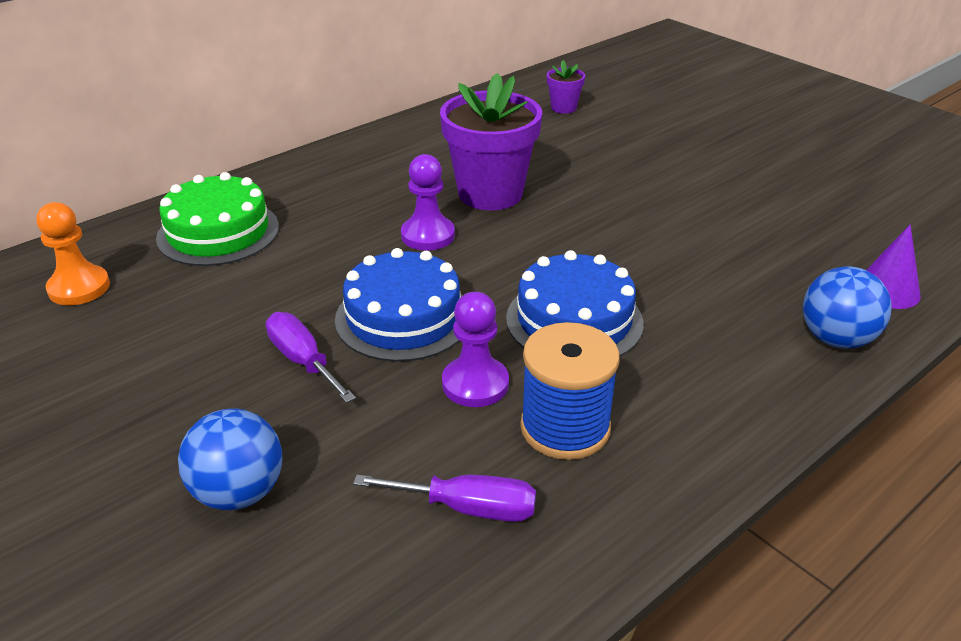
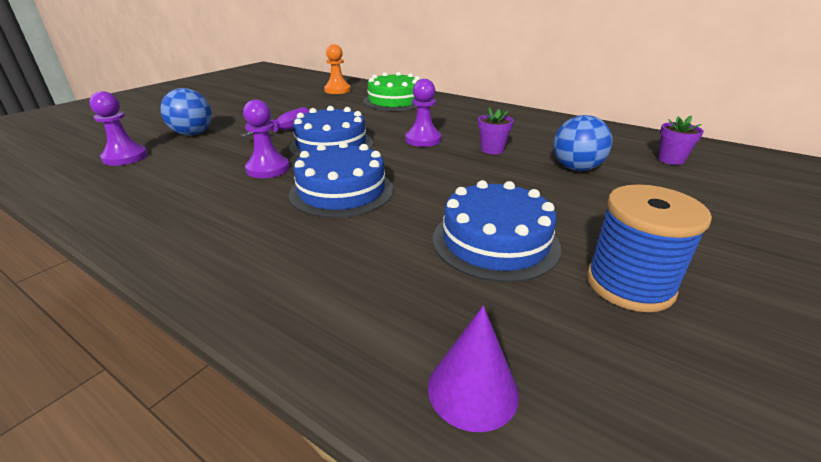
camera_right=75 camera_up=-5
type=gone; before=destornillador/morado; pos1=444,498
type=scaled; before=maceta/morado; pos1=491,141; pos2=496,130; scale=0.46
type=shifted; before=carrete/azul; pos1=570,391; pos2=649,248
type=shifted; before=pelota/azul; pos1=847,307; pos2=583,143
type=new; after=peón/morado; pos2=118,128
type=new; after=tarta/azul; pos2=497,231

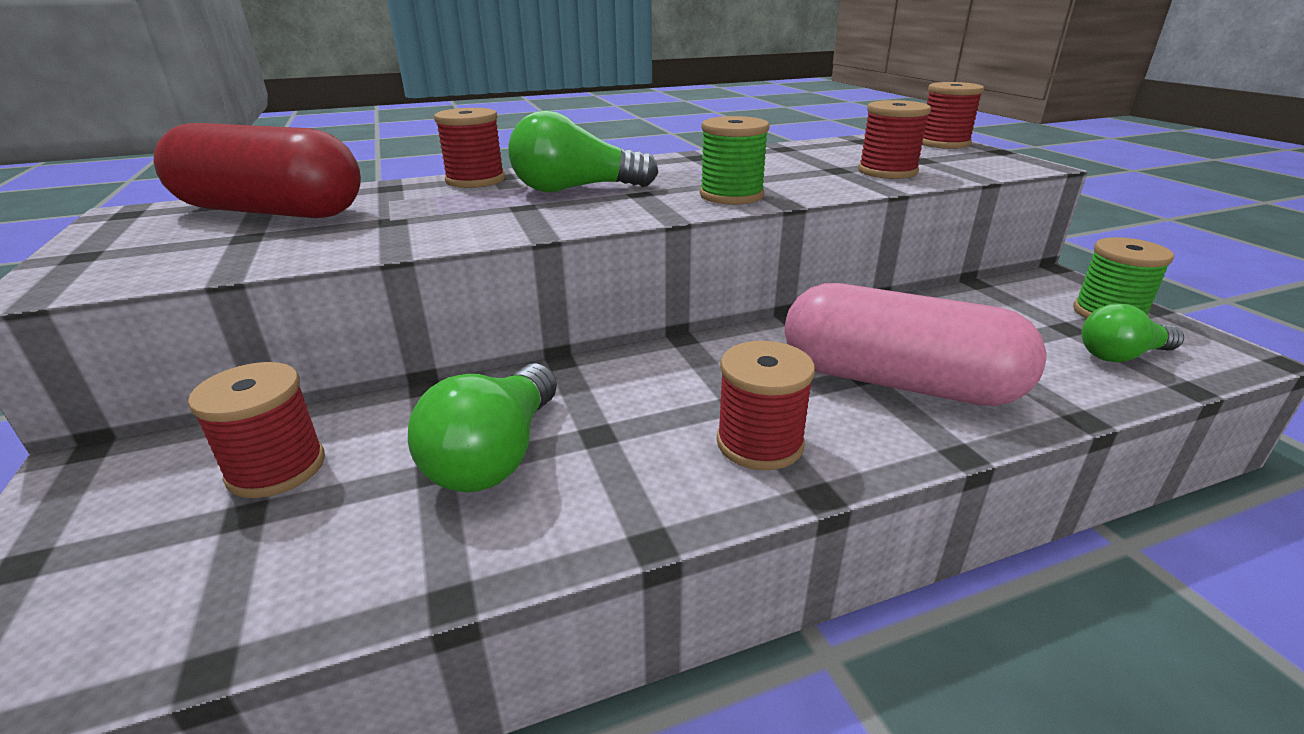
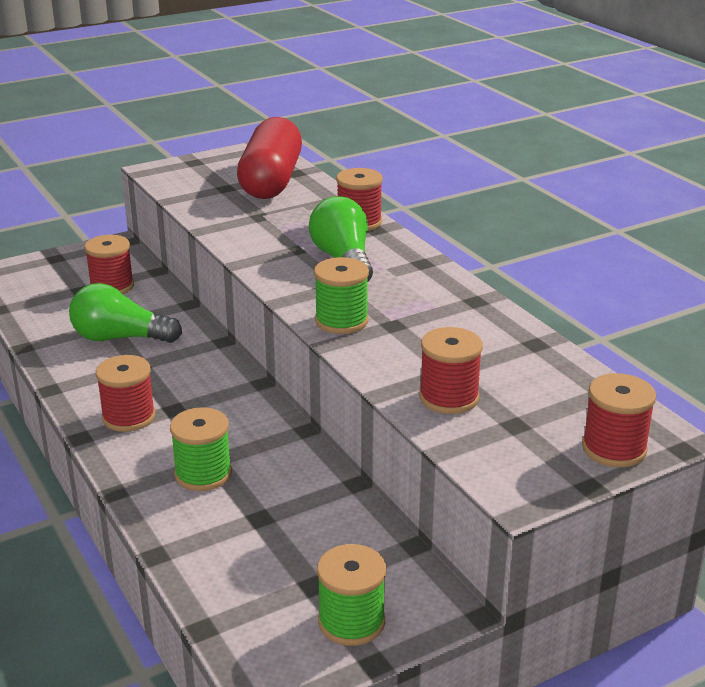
camera_right=80 camera_up=0
type=swapped; before=cápsula/rosa; after=carrete/verde; pos1=915,344; pos2=201,449
type=gone; before=bombilla/verde; pos1=1133,332

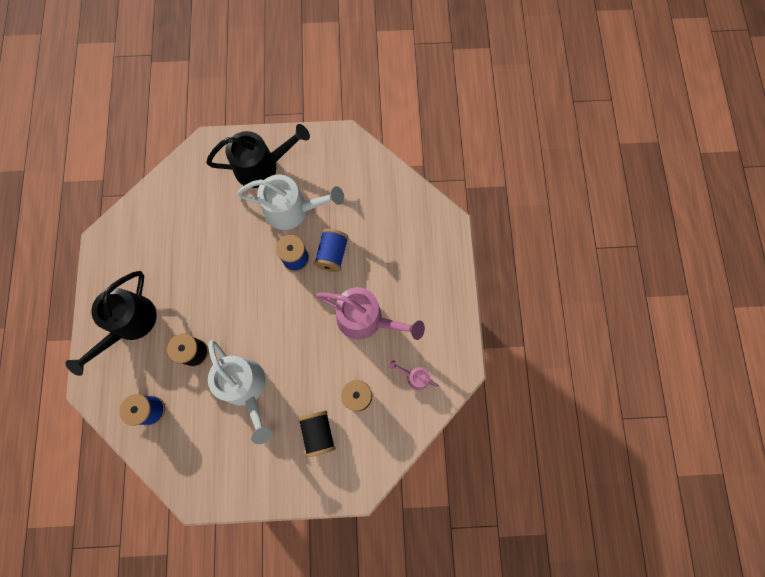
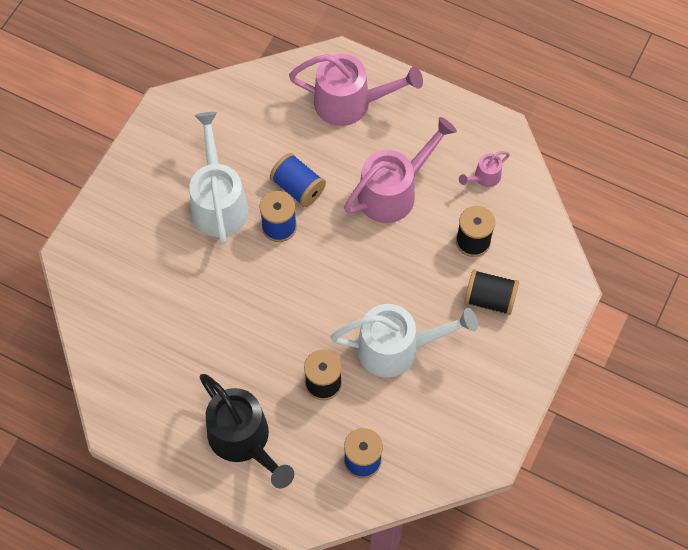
camera_right=-60 camera_up=-10
type=gone; before=regadera/negro; pos1=258,156
type=rotated; before=regadera/blanco; pos1=290,202; pos2=219,178; turn=-45
type=new; after=regadera/rosa; pos2=356,90

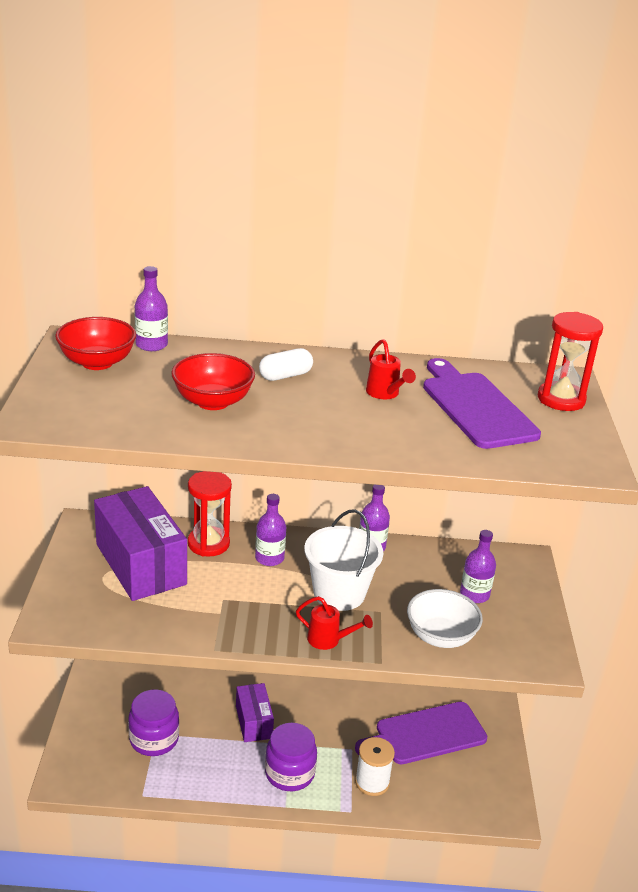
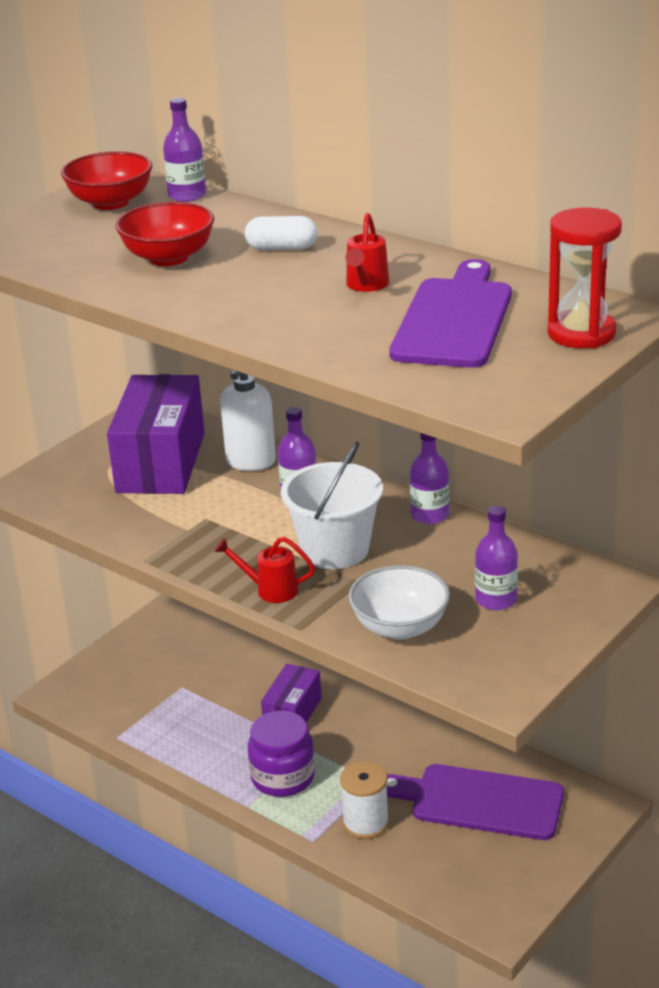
camera_right=40 camera_up=0
type=gone; before=tarro/morado; pos1=153,723
type=swapped; before=reloj de arena/rojo; after=dispensador de jabón/blanco; pos1=210,514; pos2=248,420
type=rotated; before=regadera/rojo; pos1=334,623; pos2=265,570; turn=135

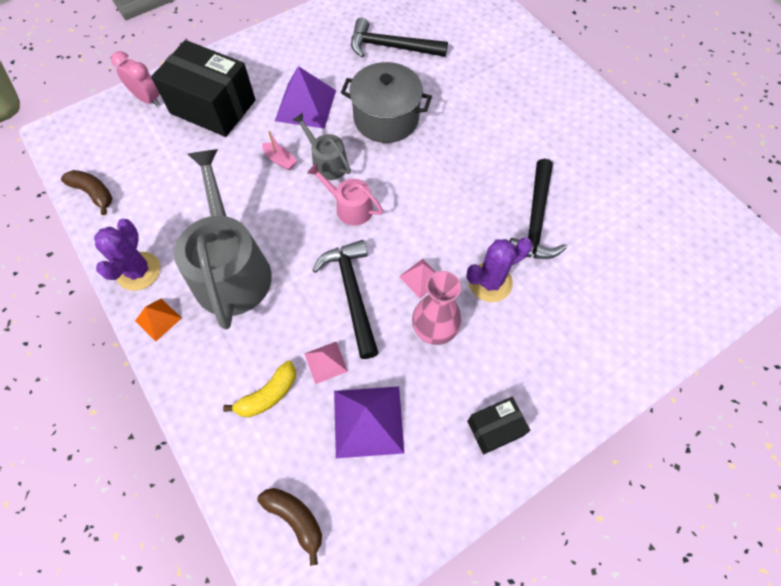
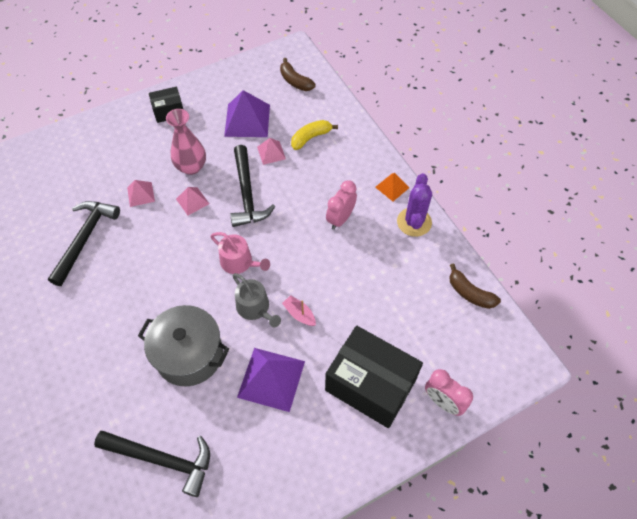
camera_right=-175 camera_up=-5
type=swapped; before=regadera/gris; after=despertador/rosa; pos1=223,239; pos2=341,205
type=swapped; before=cactus/morado; after=pirámide/rosa; pos1=499,270; pos2=141,193

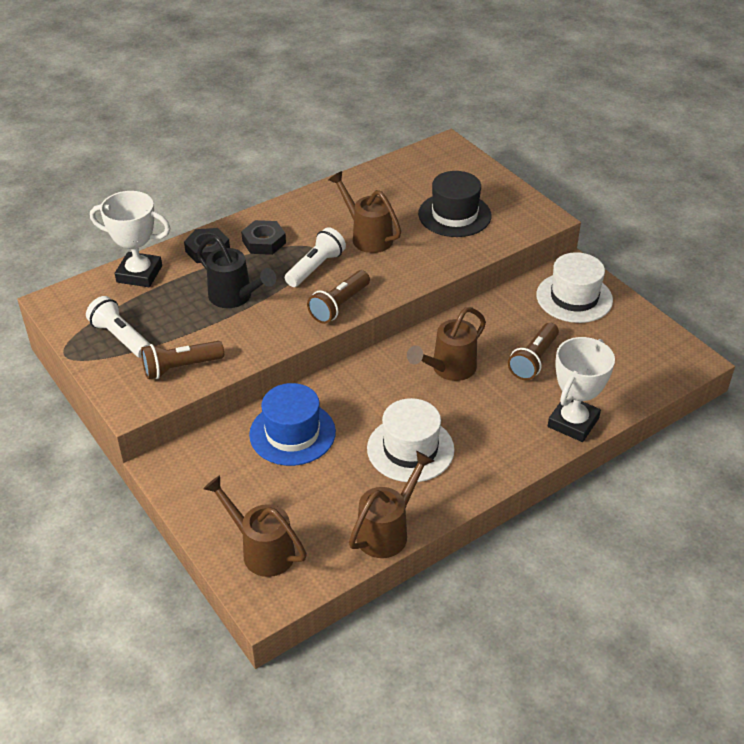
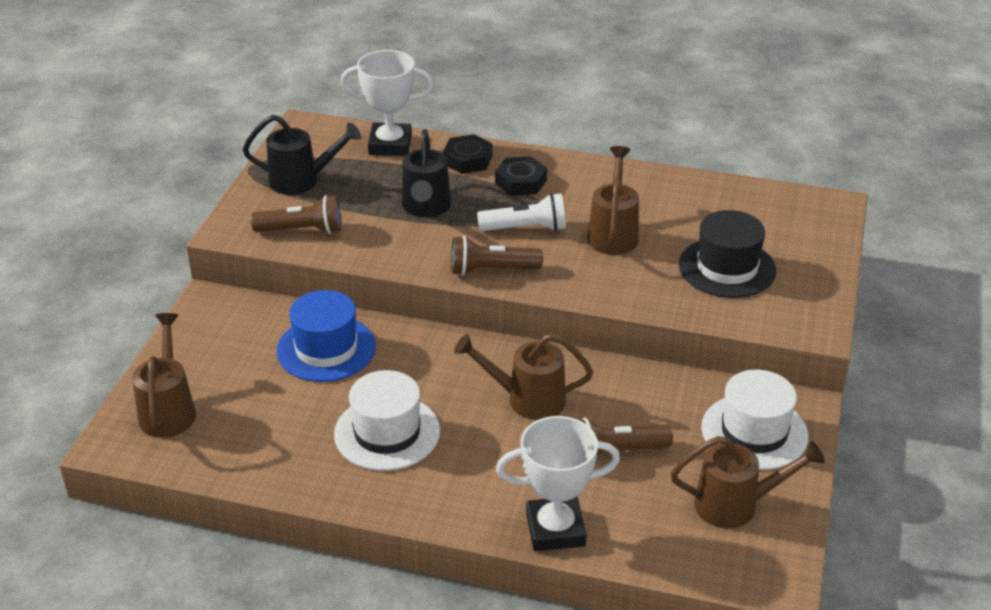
camera_right=50 camera_up=-5
type=swapped; before=lámpara de mano/blanco; after=regadera/negro; pos1=118,327; pos2=302,155
type=rotated; before=trofeo/blanco; pos1=130,239; pos2=387,103; turn=-60
type=rotated; before=lámpara de mano/marrón; pos1=182,360; pos2=296,214; turn=150
type=shifted; before=regadera/marrón; pos1=391,504; pos2=748,482

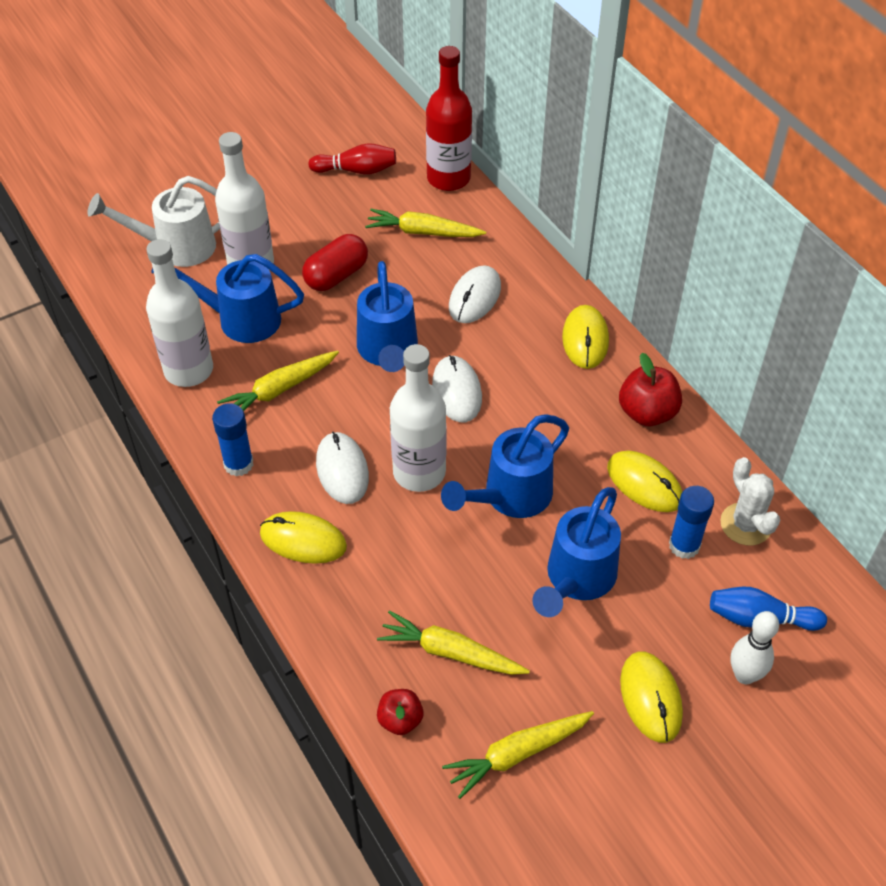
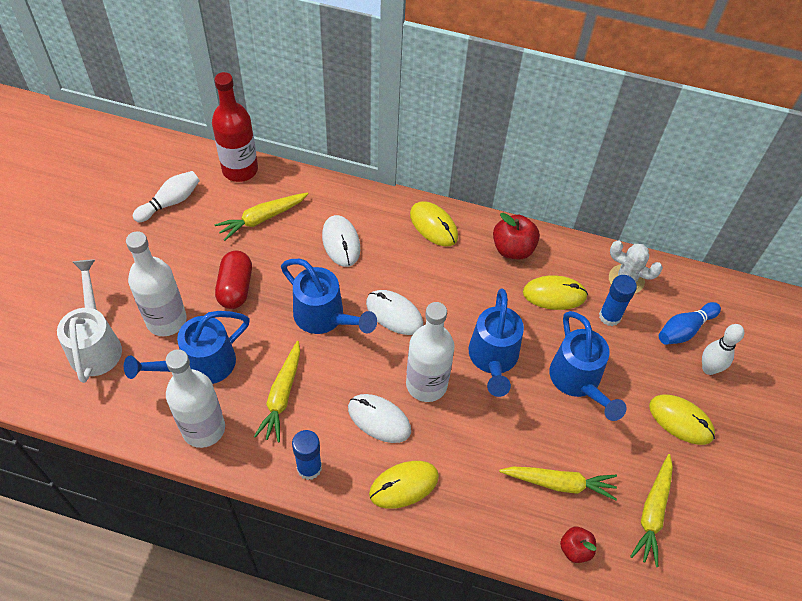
camera_right=-45 camera_up=5
type=rotated; before=regadera/blanco; pos1=153,221; pos2=89,321; turn=135
type=repainted; before=bolo/rojo; after=bolo/blanco; pos1=352,159; pos2=166,196
type=rotated; before=zanahoria/amarillo; pos1=453,642; pos2=558,483; turn=-150

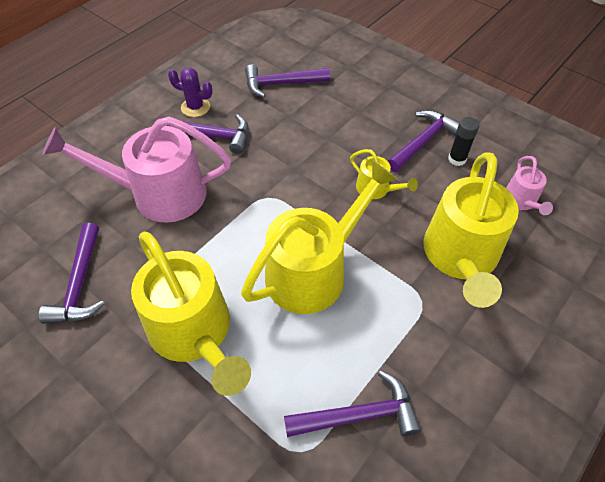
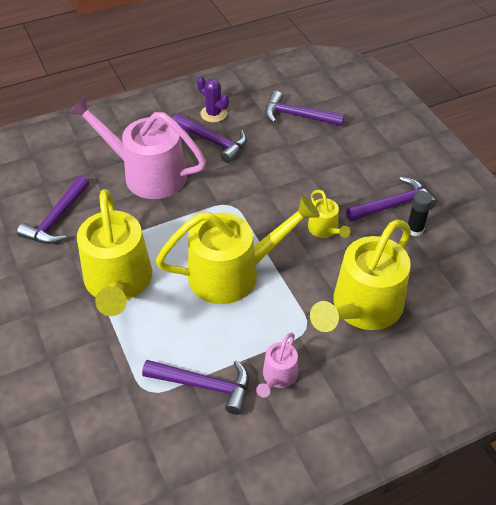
camera_right=25 camera_up=-5
type=shifted; before=regadera/rosa; pos1=529,185; pos2=277,365

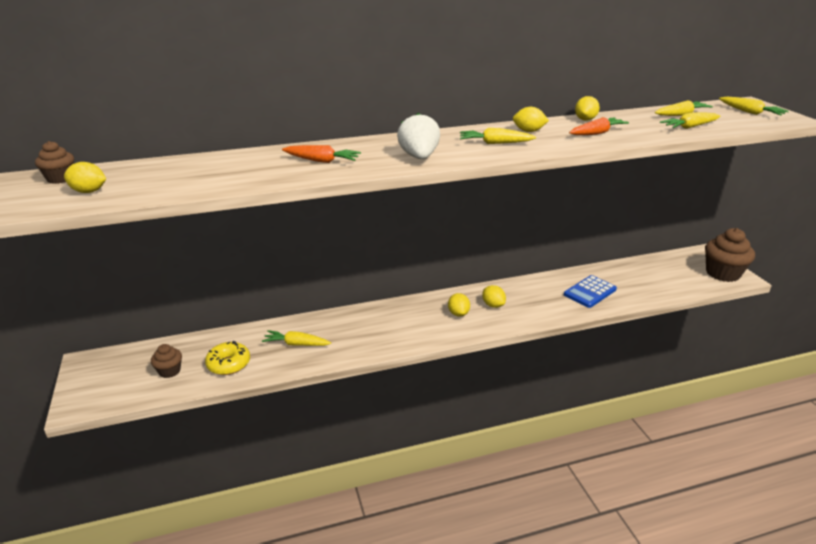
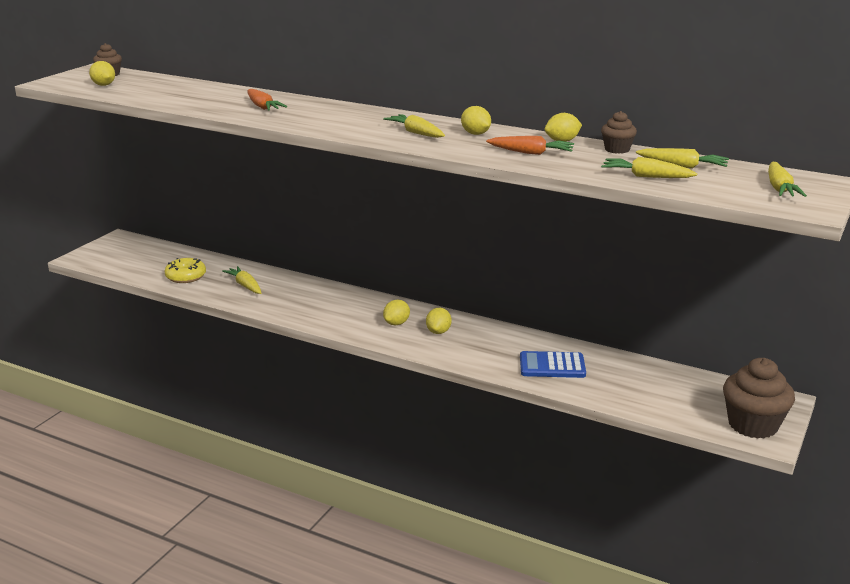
camera_right=45 camera_up=-5
type=shifted; before=magdalena/marrón; pos1=166,361; pos2=619,132
type=gone; before=fresa/blanco; pos1=418,136

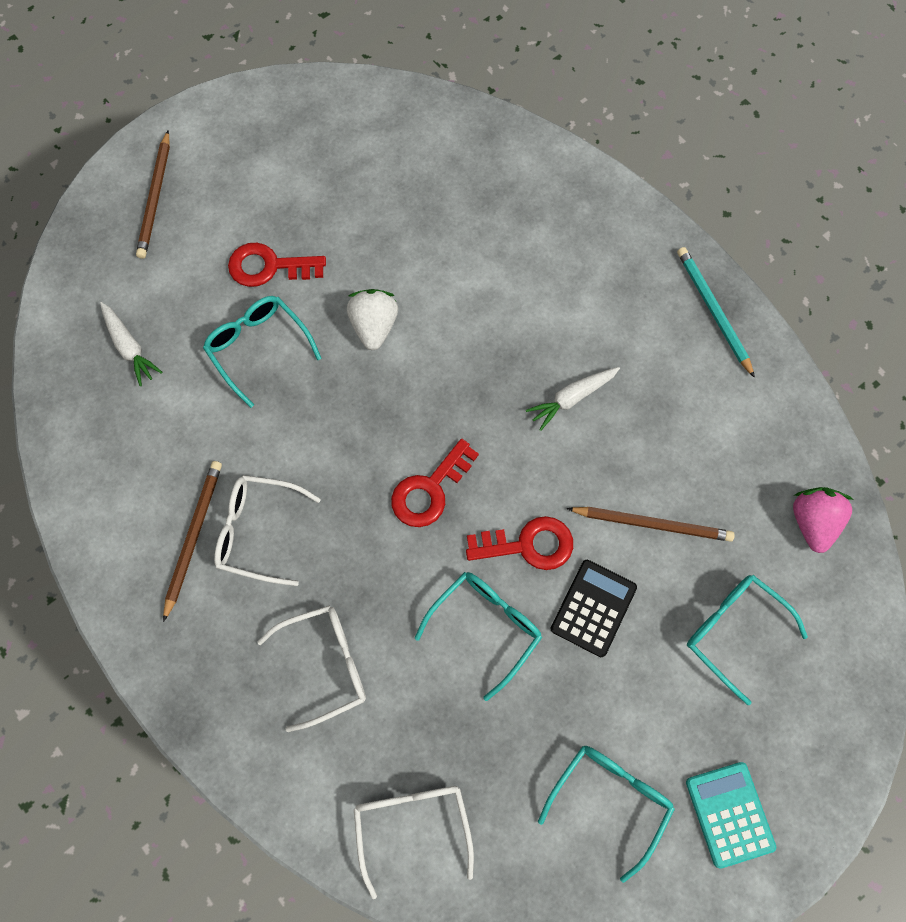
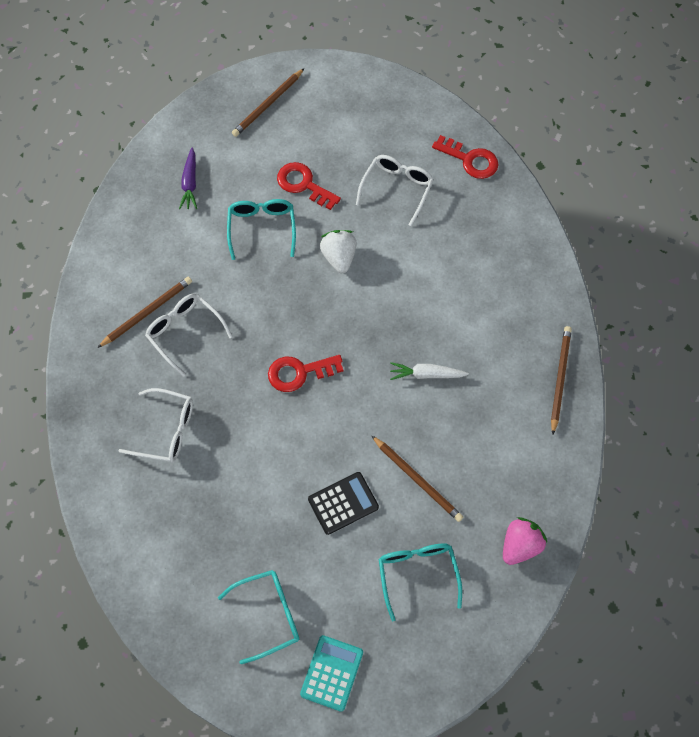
camera_right=35 camera_up=-5
type=repainted; before=zanahoria/blanco; after=zanahoria/morado; pos1=131,344; pos2=188,178
type=rotated; before=fresa/blanco; pos1=372,319; pos2=338,251; turn=-45
type=shifted; before=gafas/blanco; pos1=414,842; pos2=395,190
type=gone; before=gafas/turquesa; pos1=478,636
type=shifted; before=llave/rojo; pos1=519,543; pos2=465,157
type=repainted; before=lápiz/turquesa; after=lápiz/marrón; pos1=716,312; pos2=561,380

